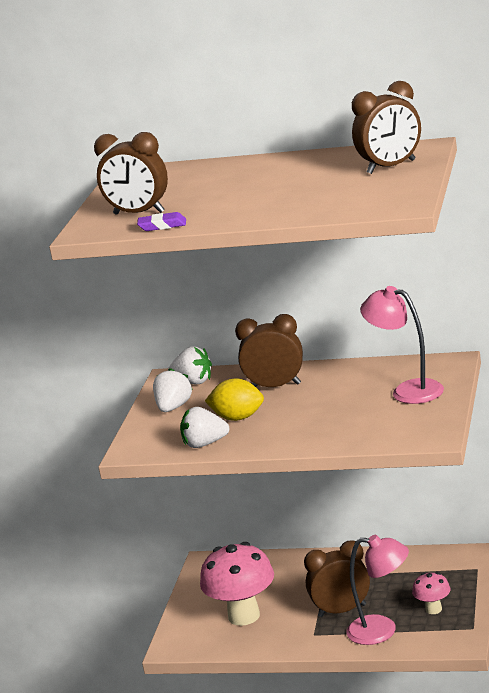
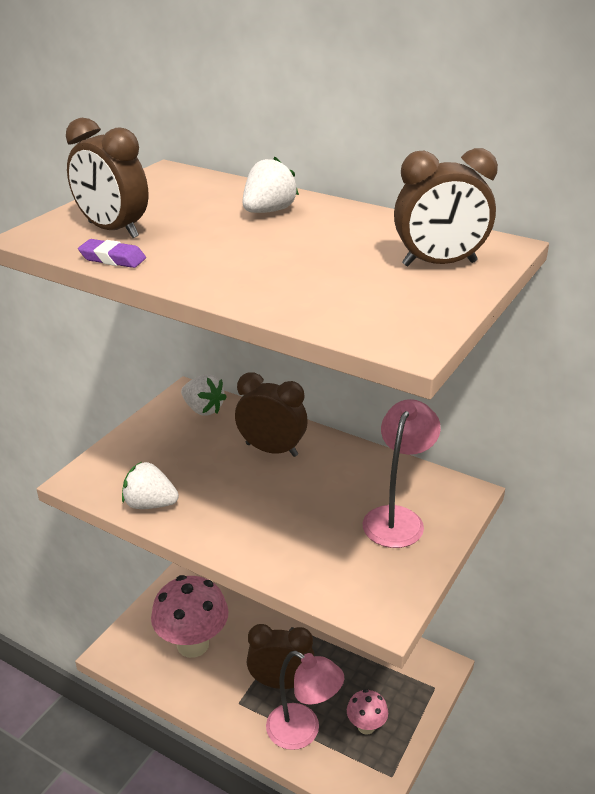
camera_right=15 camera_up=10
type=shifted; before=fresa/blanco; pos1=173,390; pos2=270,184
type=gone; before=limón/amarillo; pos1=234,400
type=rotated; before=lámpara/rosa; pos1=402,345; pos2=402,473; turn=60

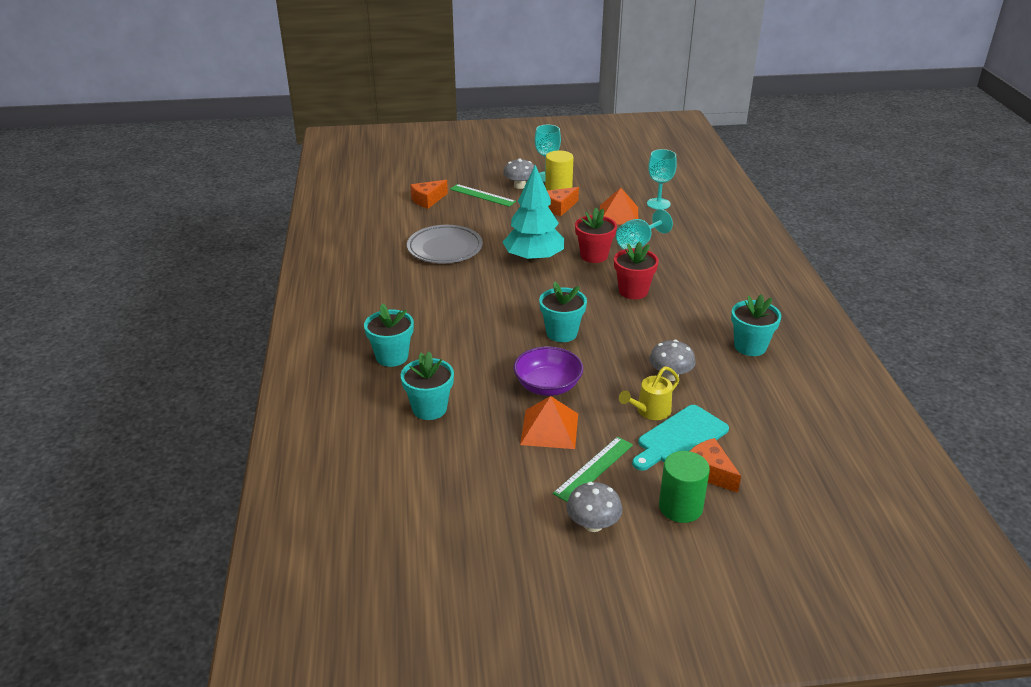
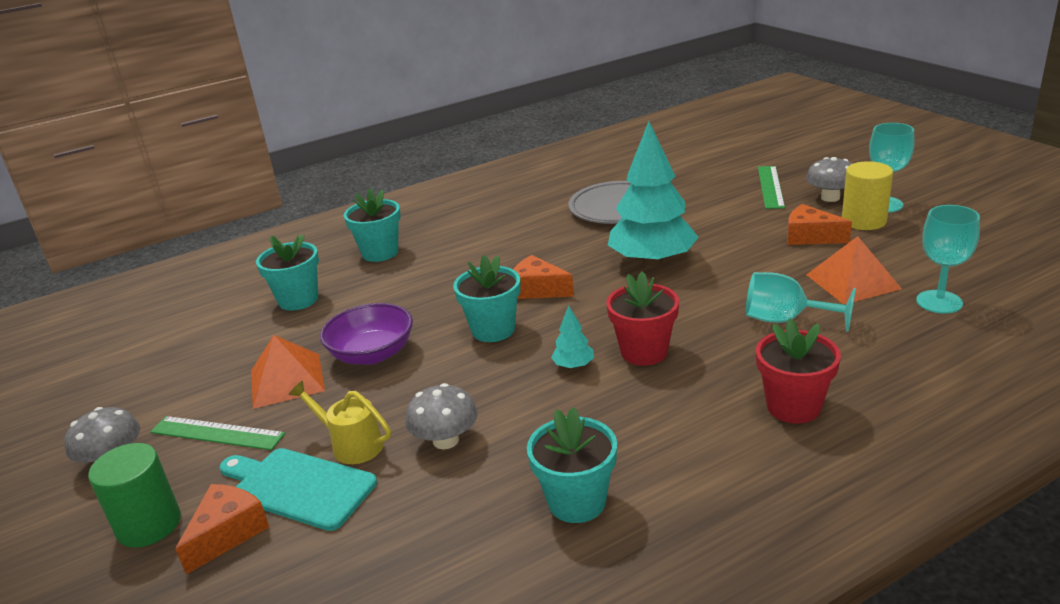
camera_right=70 camera_up=-5
type=shifted; before=queso/naranja; pos1=429,194; pos2=543,277
type=shifted; before=maceta/rojo; pos1=596,235; pos2=798,371
type=new; after=árbol/turquesa; pos2=572,337

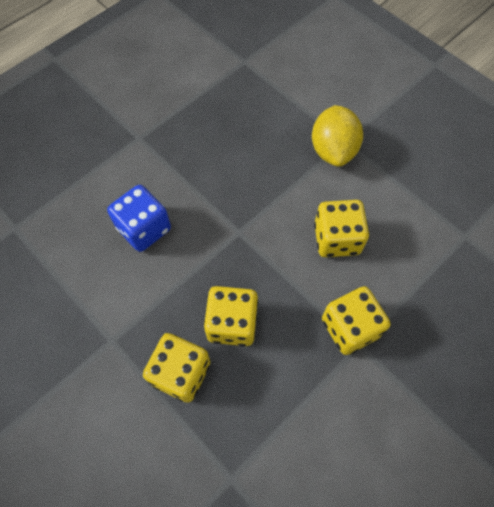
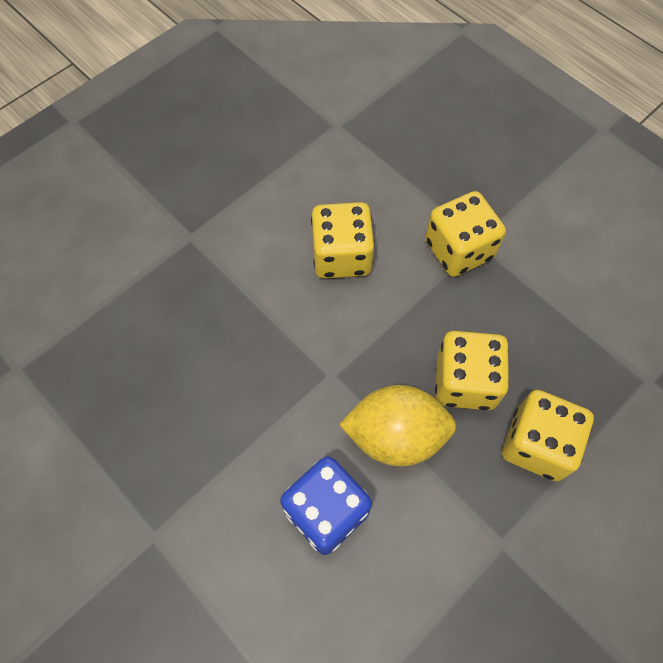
camera_right=-90 camera_up=0
type=shifted; before=limón/amarillo; pos1=337,136; pos2=397,425

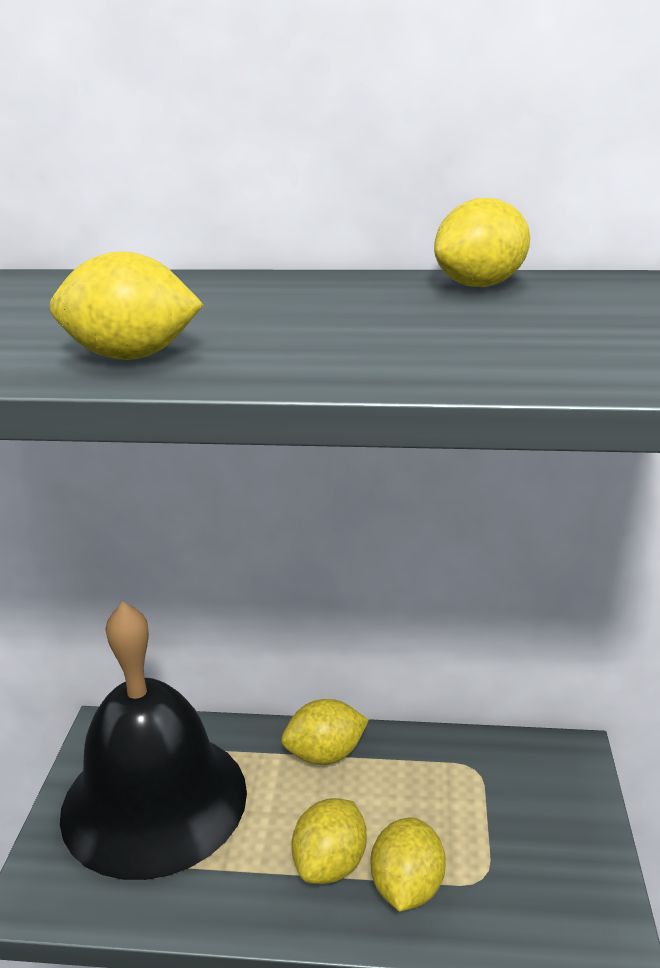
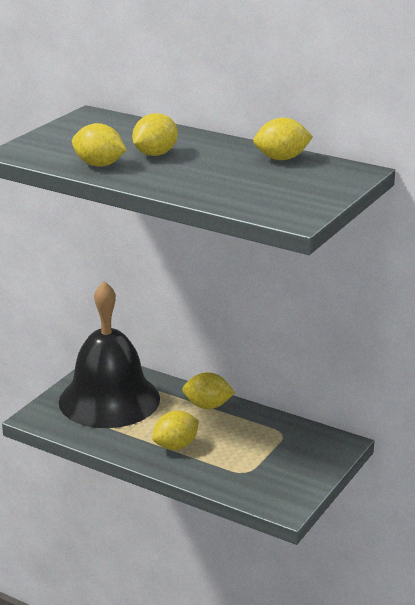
camera_right=25 camera_up=0
type=shifted; before=limón/amarillo; pos1=408,864; pos2=155,134

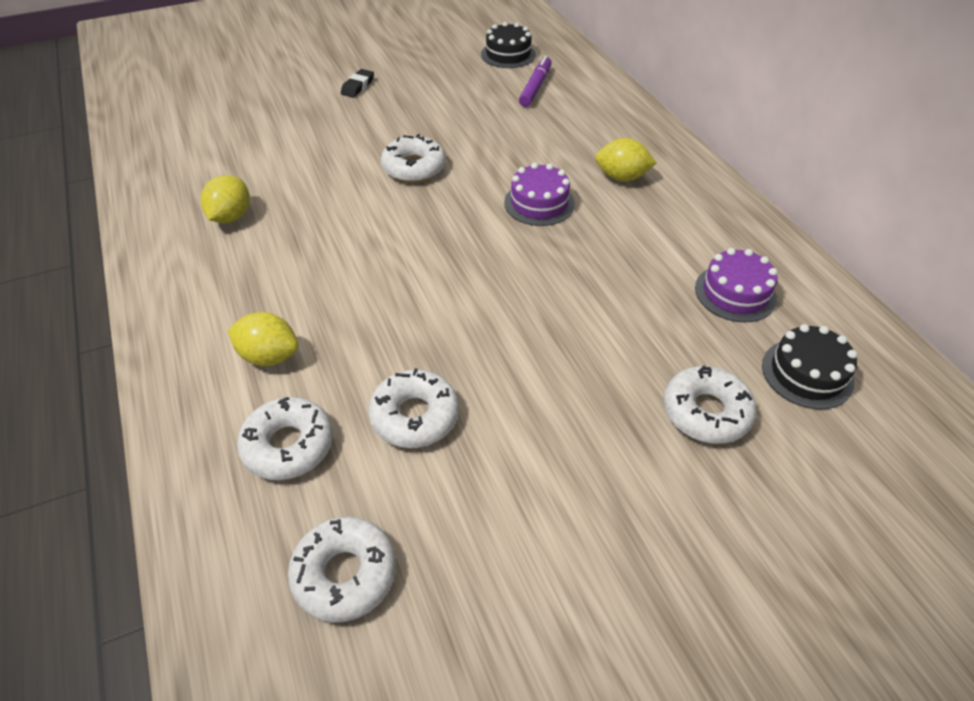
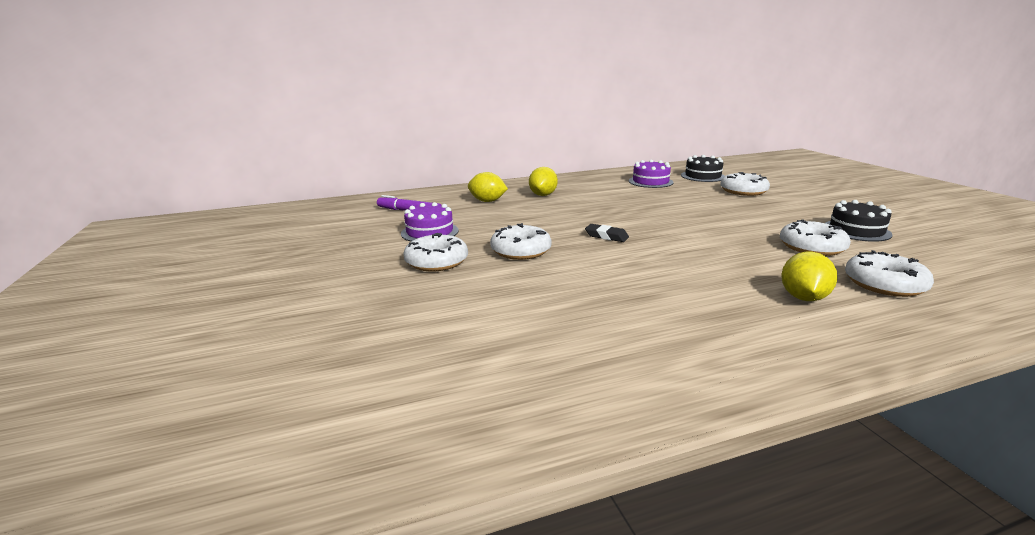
camera_right=-85 camera_up=-25
type=shifted; before=limón/amarillo; pos1=225,199; pos2=488,187
type=shifted; before=rosquilla/blanco; pos1=342,570; pos2=436,252
type=shifted; before=goma de borrar/negro; pos1=357,83; pos2=607,233
type=shifted; before=tarta/negro; pos1=508,45; pos2=859,221
type=shifted; before=tarta/morado; pos1=539,194; pos2=430,222

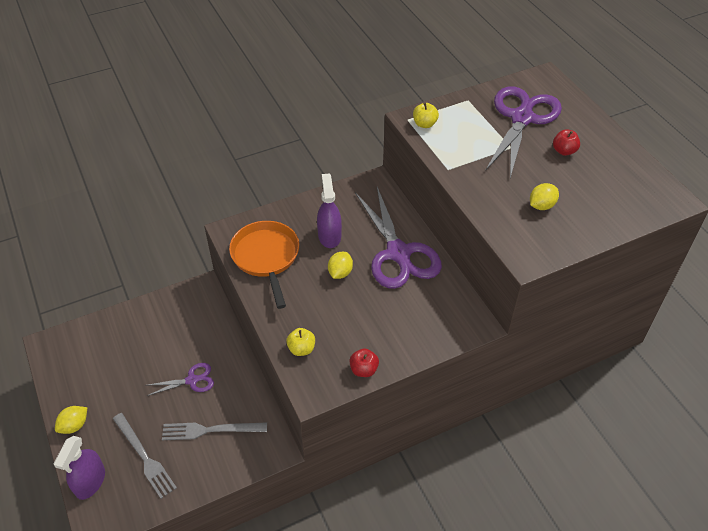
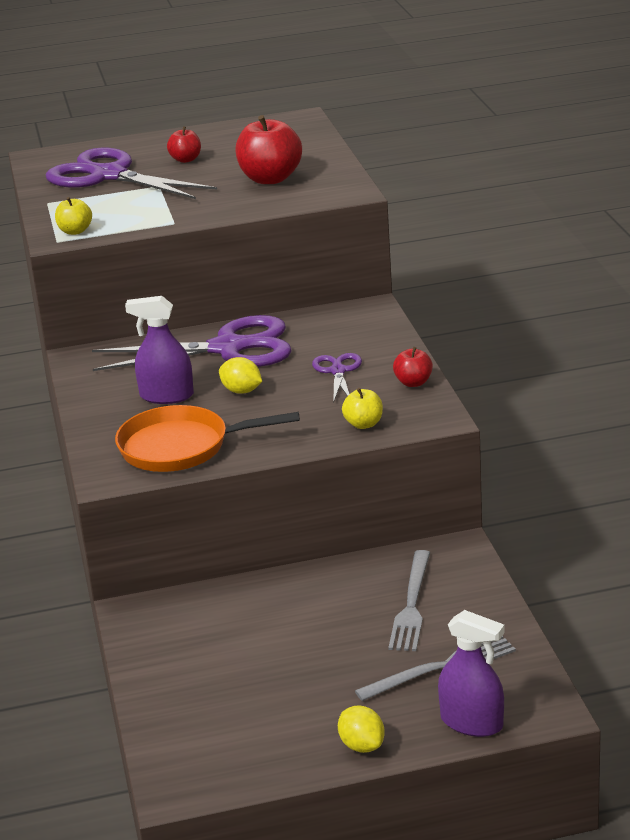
camera_right=-75 camera_up=-20
type=shifted; before=tijeras/morado; pos1=179,379; pos2=337,378
type=swapped; before=limón/amarillo; after=manzana/rojo; pos1=544,196; pos2=268,149

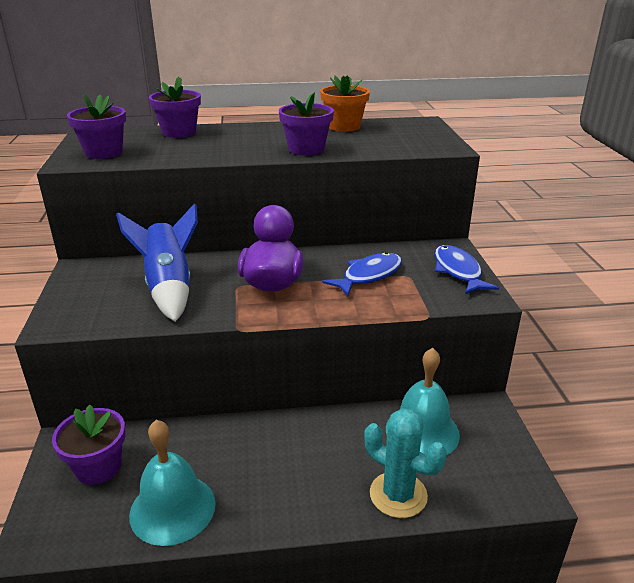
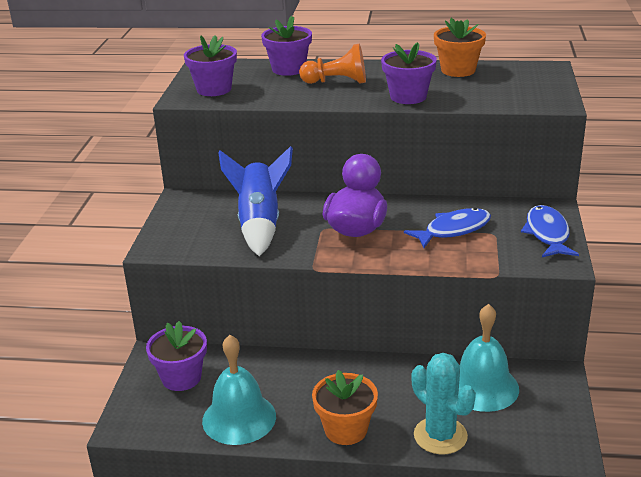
camera_right=15 camera_up=0
type=new; after=peón/naranja; pos2=332,64
type=new; after=maceta/naranja; pos2=345,407

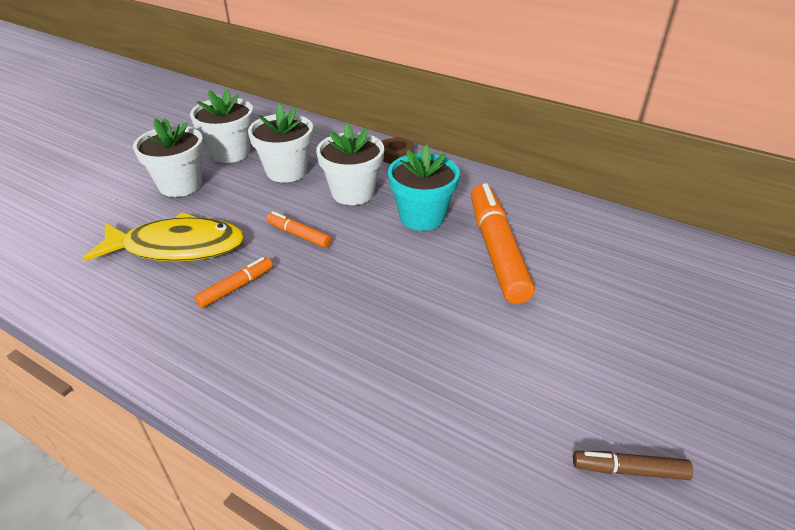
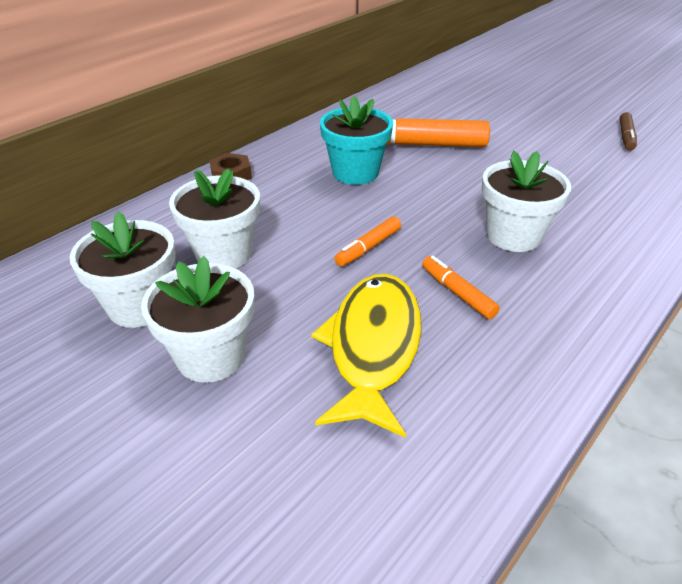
camera_right=-80 camera_up=0
type=shifted; before=maceta/blanco; pos1=350,164; pos2=526,201

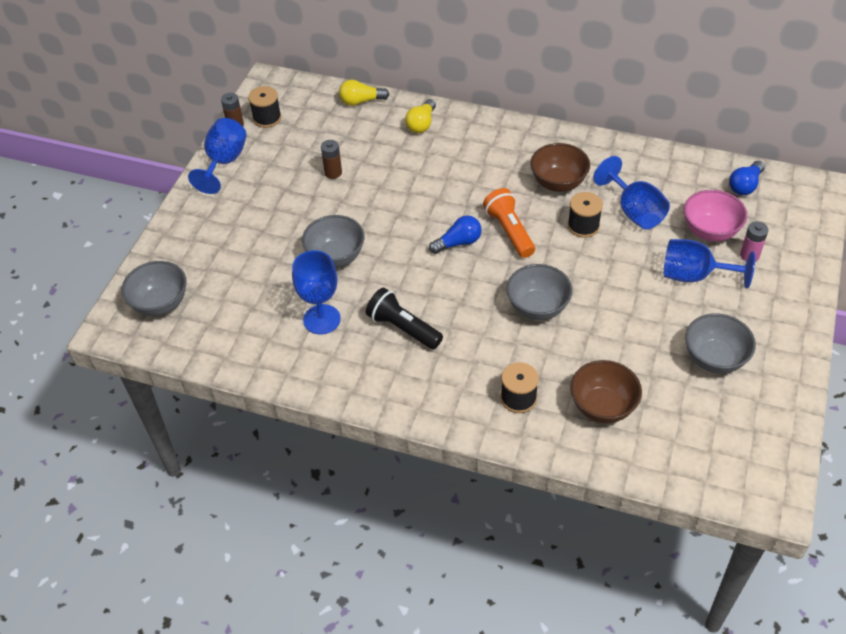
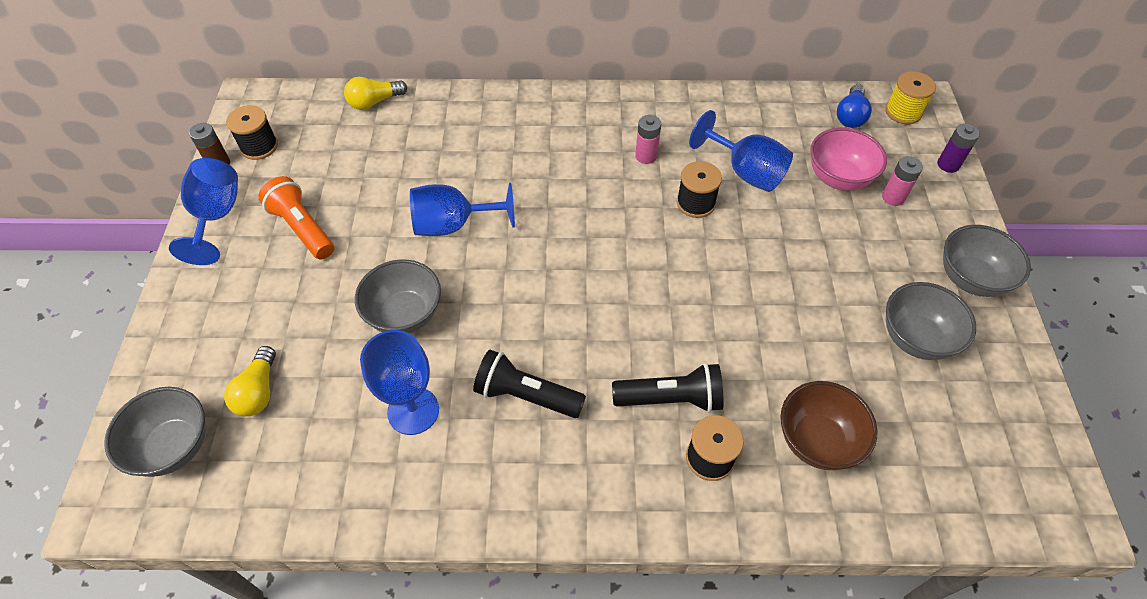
camera_right=-20 camera_up=5
type=gone; before=pila/marrón; pos1=331,159
type=shifted; before=bombilla/amarillo; pos1=420,116; pos2=250,381
type=gone; before=bombilla/azul; pos1=455,234
type=shifted; before=lámpara de mano/naranja; pos1=509,223; pos2=296,217
type=shifted; before=cuenco/gris; pos1=539,292; pos2=987,261
type=swapped; before=cuenco/marrón; after=pila/rosa; pos1=560,167; pos2=648,139
type=shifted; before=copa/azul; pos1=709,263; pos2=462,209
type=new; after=lámpara de mano/negro; pos2=667,388
type=new; after=carrete/amarillo; pos2=910,97
type=new; after=pila/morado; pos2=958,148

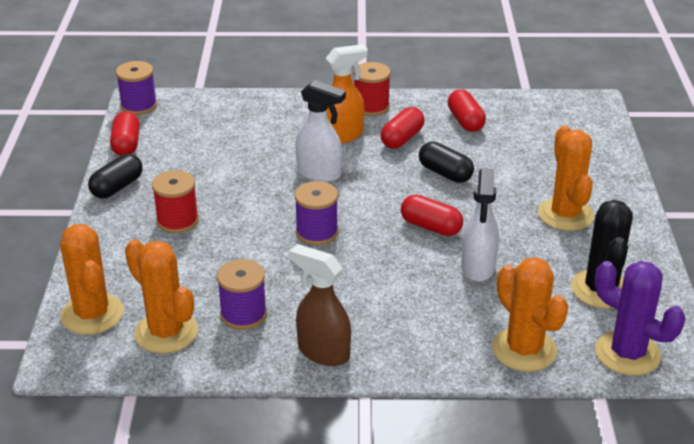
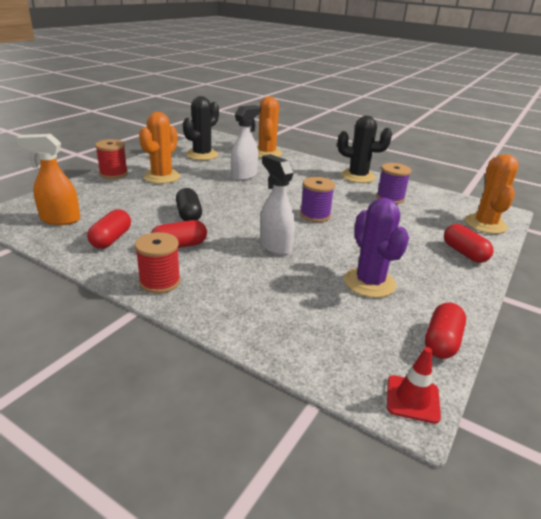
camera_right=-150 camera_up=-5
type=gone; before=cápsula/negro; pos1=115,176
type=swapped; before=carrete/morado; after=cono de tráfico/rojo; pos1=136,88; pos2=414,385
type=gone; before=cactus/naranja; pos1=161,296
type=shifted; before=carrete/rojo; pos1=175,201; pos2=111,159
type=swapped; before=pulverizador/marrón; after=cactus/negro; pos1=320,305; pos2=364,149
type=shifted; before=pulverizador/naranja; pos1=346,94; pos2=48,179
type=shifted; before=cápsula/rojo; pos1=432,215; pos2=468,243
type=shifted; before=cactus/morado; pos1=640,318; pos2=376,248

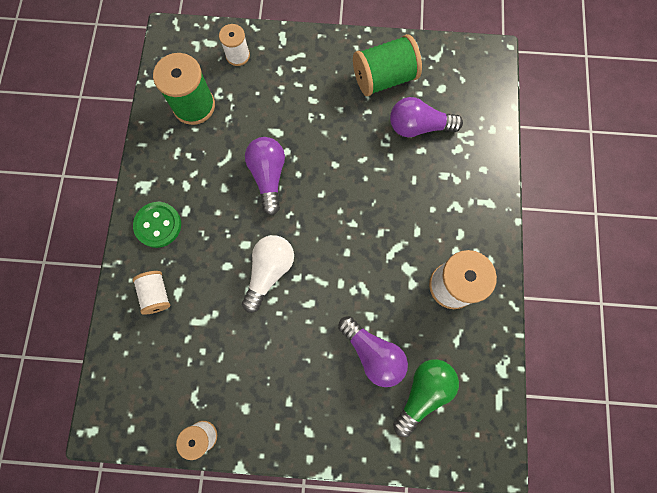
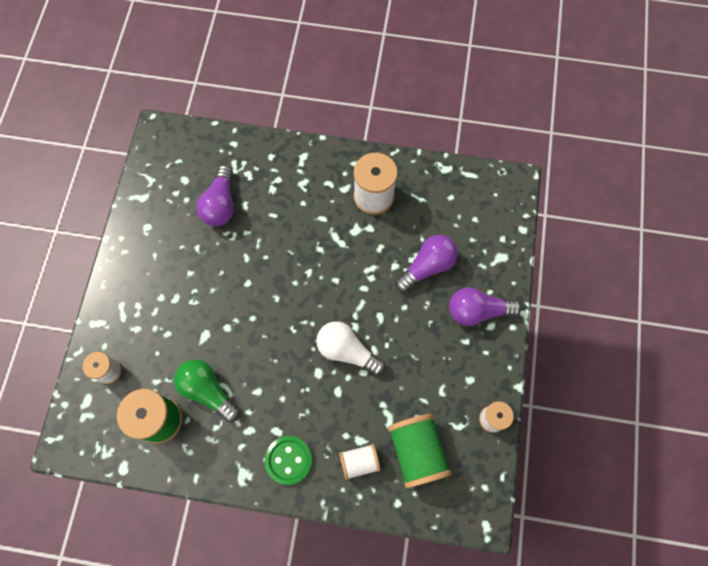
camera_right=-85 camera_up=-5
type=shifted; before=bombilla/morado; pos1=265,176; pos2=485,307
type=shifted; before=carrete/verde; pos1=387,65; pos2=420,451
type=shifted; before=bombilla/verde; pos1=426,398; pos2=207,391

